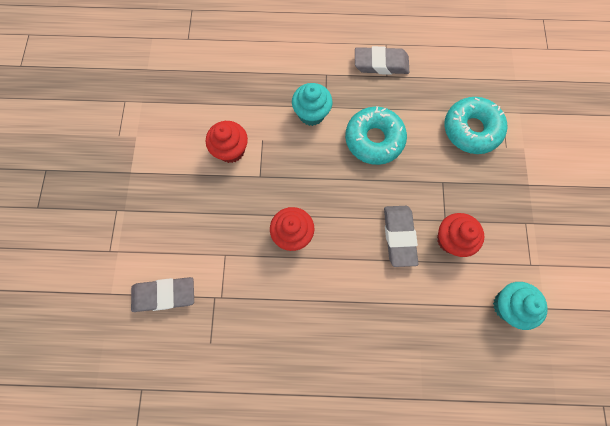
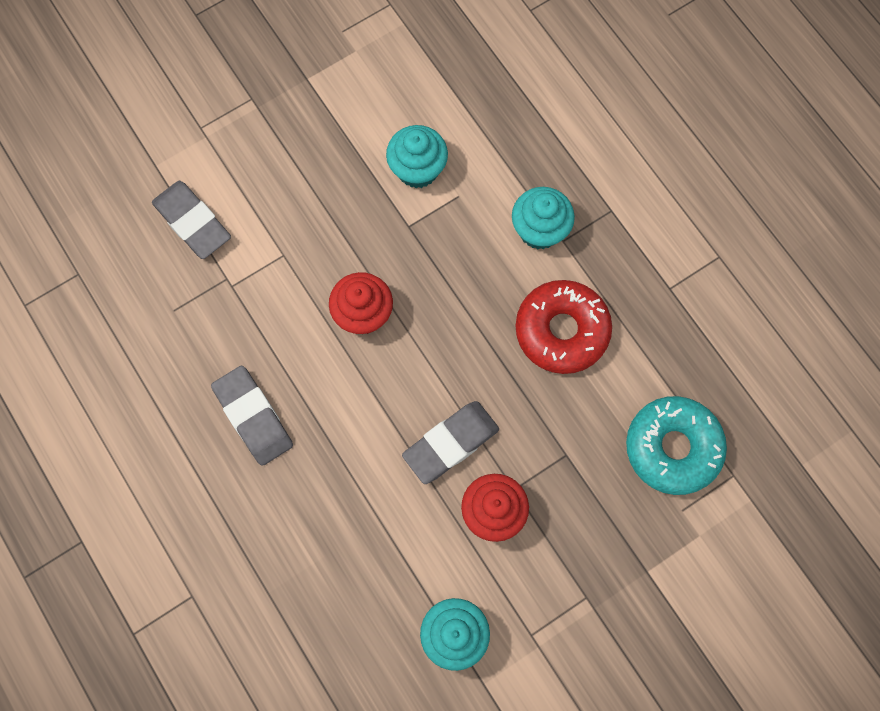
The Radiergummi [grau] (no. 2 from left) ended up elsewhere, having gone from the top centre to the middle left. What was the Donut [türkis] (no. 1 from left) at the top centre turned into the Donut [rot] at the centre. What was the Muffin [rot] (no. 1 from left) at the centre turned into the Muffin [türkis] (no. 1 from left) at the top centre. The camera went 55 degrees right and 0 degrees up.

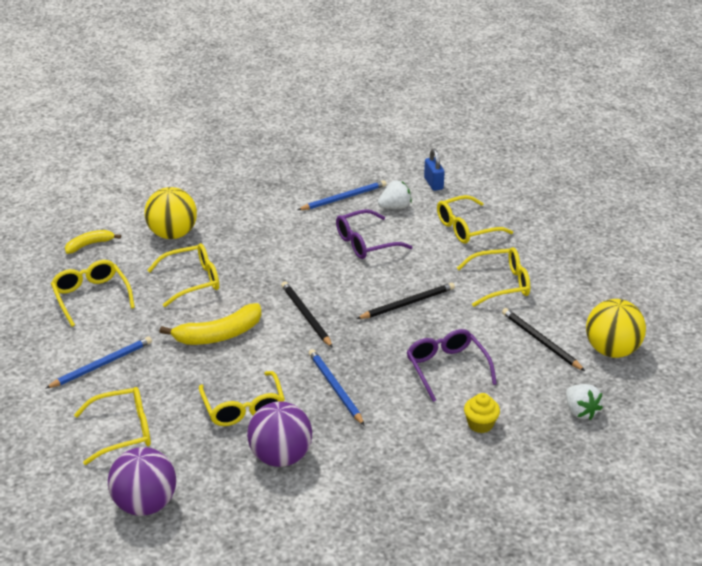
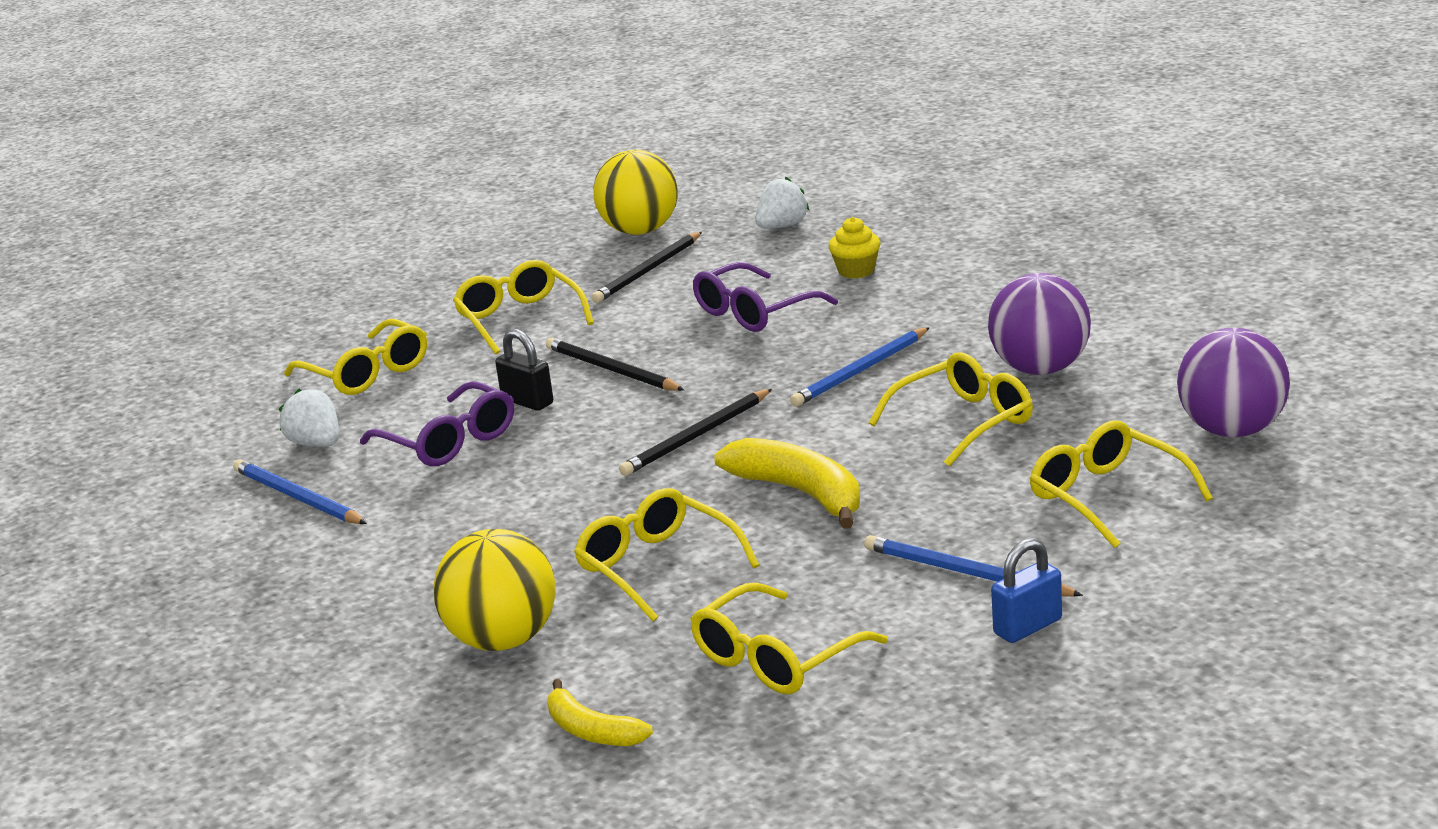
The Vorhängeschloss [blau] ended up elsewhere, having gone from the top centre to the bottom right. The second view gained the Vorhängeschloss [schwarz] at the centre. The camera went 105 degrees left and 10 degrees down.

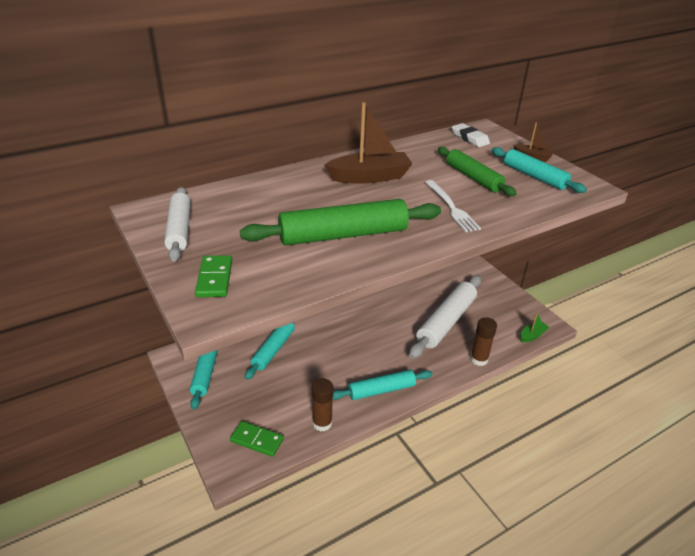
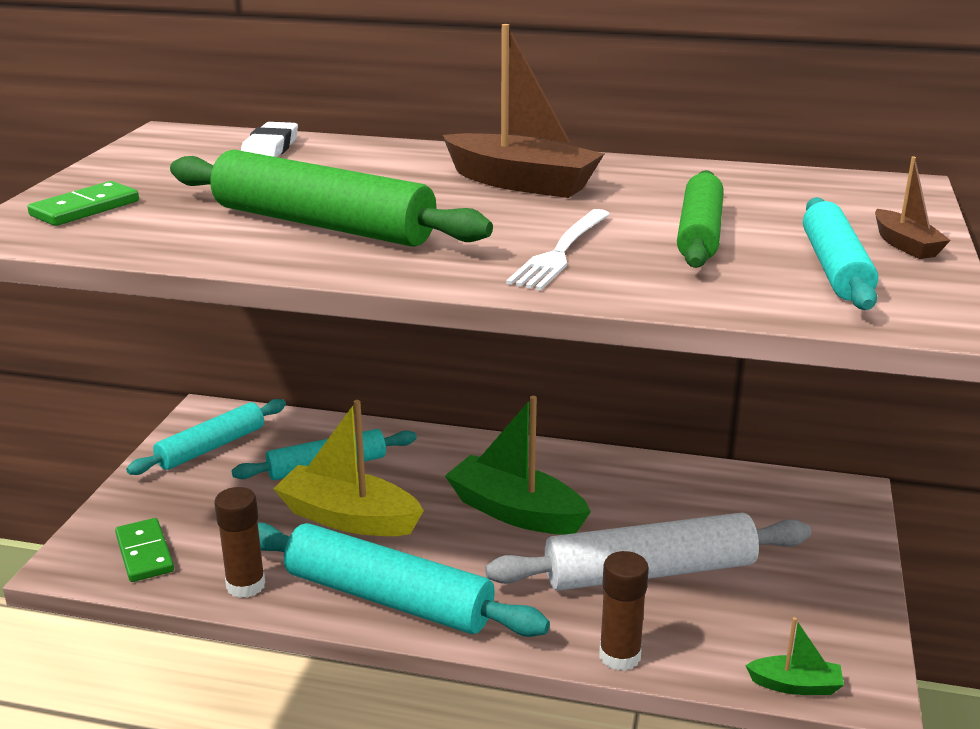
The Radiergummi [weiß] ended up elsewhere, having gone from the top right to the top left. The second view lost the Nudelholz [weiß] (no. 1 from left) at the middle left. The size of the Nudelholz [türkis] (no. 3 from left) at the bottom centre changed by a factor of 1.55. The second view gained the Boot [grün] (no. 1 from left) at the centre. The second view gained the Boot [gelb] at the centre. The camera went 45 degrees right and 10 degrees down.

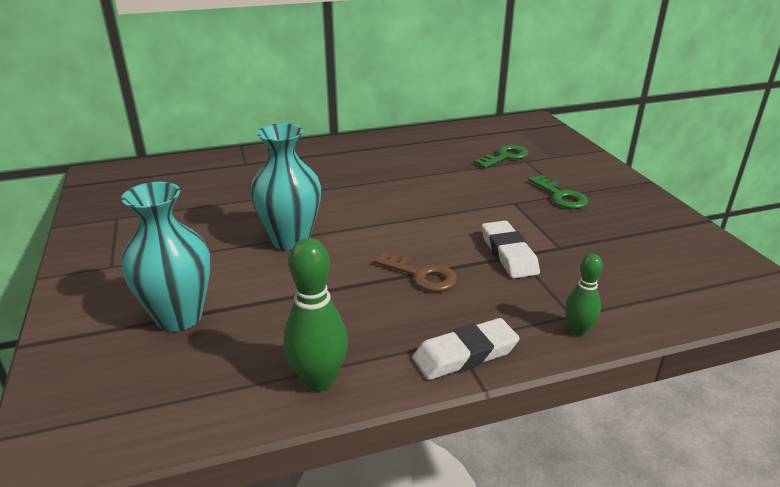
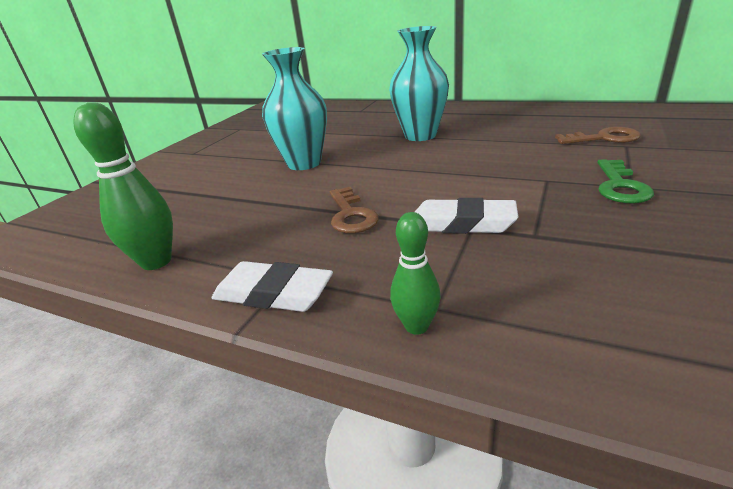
What was the Schlüssel [grün] (no. 1 from left) at the top centre turned into the Schlüssel [braun] (no. 2 from left) at the top right. The Vase [türkis] (no. 1 from left in the first image) ended up elsewhere, having gone from the middle left to the top centre. The Radiergummi [weiß] (no. 2 from left) at the centre ended up facing another way, 75 degrees clockwise from before. The camera went 45 degrees right and 0 degrees up.

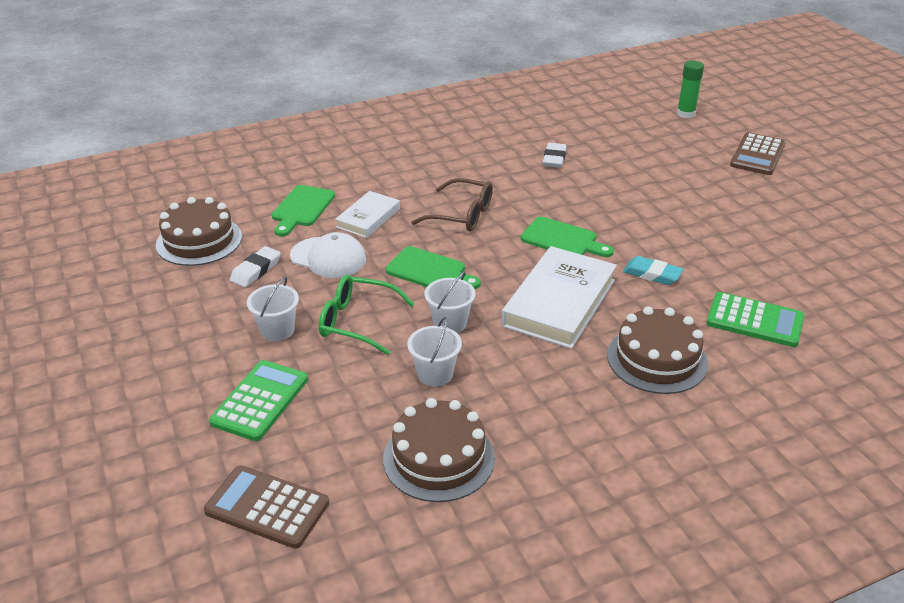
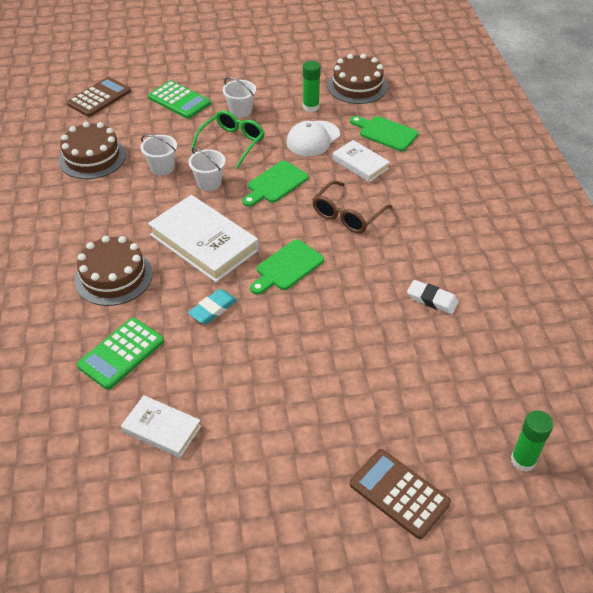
Where the Radiergummi [weiß] (no. 1 from left) stood at the middle left, the Klebestift [grün] (no. 1 from left) came to stand at the top centre. The second view gained the Buch [weiß] (no. 1 from left) at the bottom left. The camera went 105 degrees right and 10 degrees up.

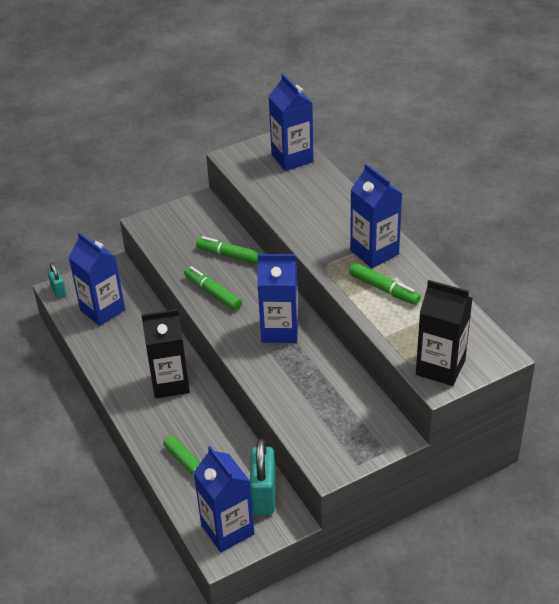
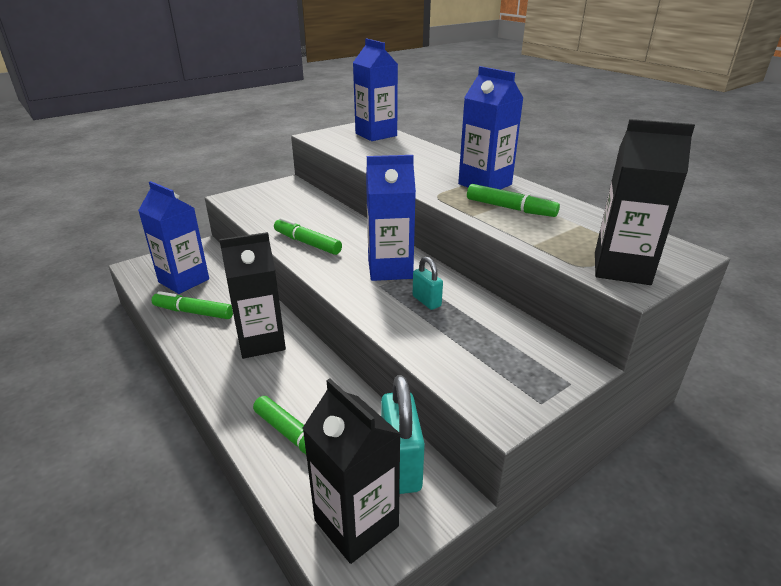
The Filzstift [grün] (no. 3 from left in the first image) ended up elsewhere, having gone from the centre to the middle left. The Vorhängeschloss [türkis] (no. 1 from left in the first image) ended up elsewhere, having gone from the middle left to the centre. What was the Getränkekarton [blau] (no. 2 from left) at the bottom centre turned into the Getränkekarton [schwarz] (no. 2 from left) at the bottom centre. The camera went 10 degrees left and 10 degrees down.

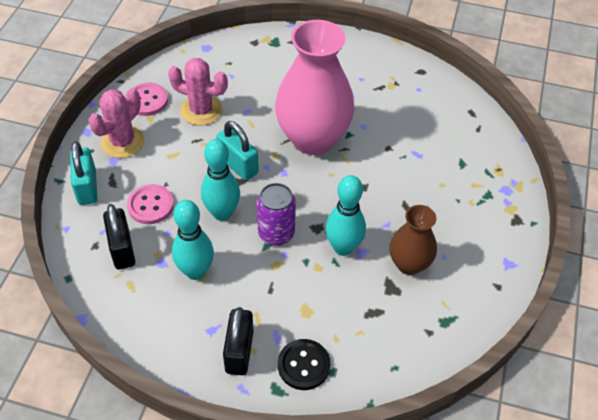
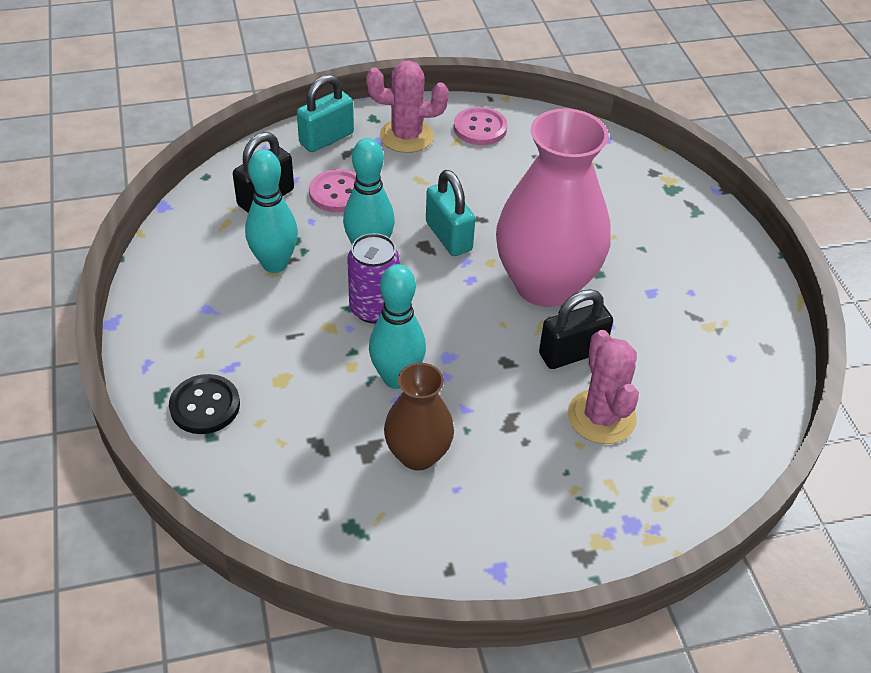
The Kaktus [rosa] (no. 2 from left) ended up elsewhere, having gone from the top left to the middle right. The Vorhängeschloss [türkis] (no. 2 from left) at the centre ended up facing another way, 45 degrees counterclockwise from before. The Vorhängeschloss [schwarz] (no. 2 from left) ended up elsewhere, having gone from the bottom centre to the centre. The camera went 60 degrees right and 5 degrees down.

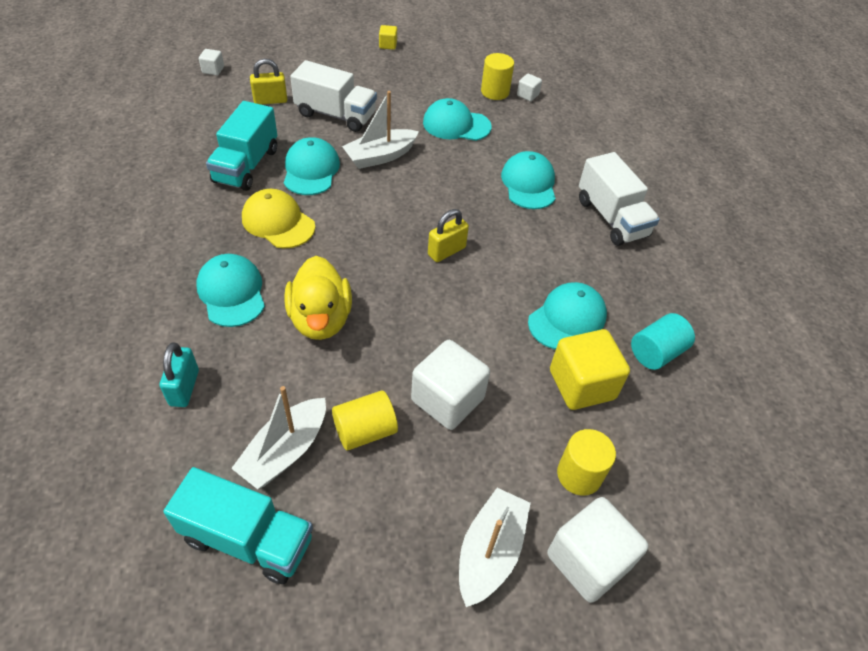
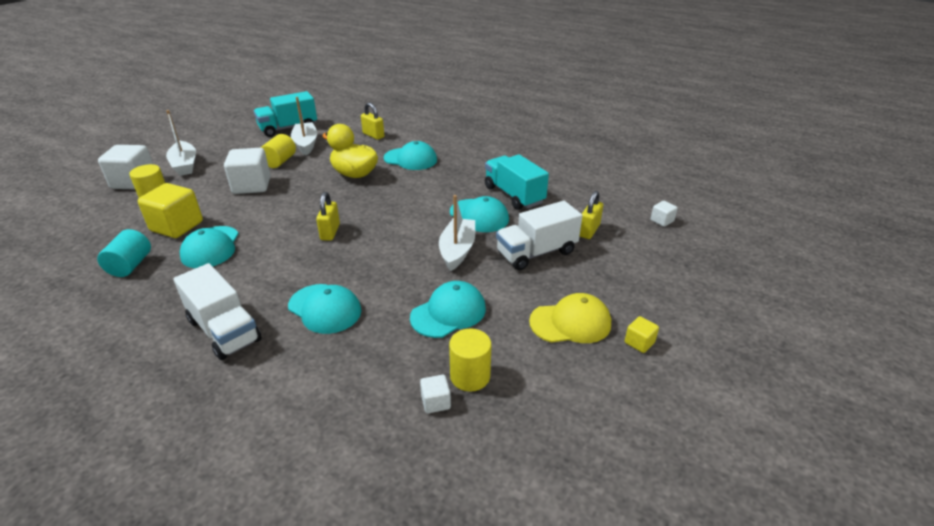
The Lastwagen [weiß] (no. 2 from left in the first image) at the top right ended up facing another way, 150 degrees counterclockwise from before. The Kappe [gelb] ended up elsewhere, having gone from the middle left to the centre. What was the Vorhängeschloss [türkis] at the middle left turned into the Vorhängeschloss [gelb] (no. 2 from left) at the top centre. The camera went 135 degrees right and 15 degrees down.

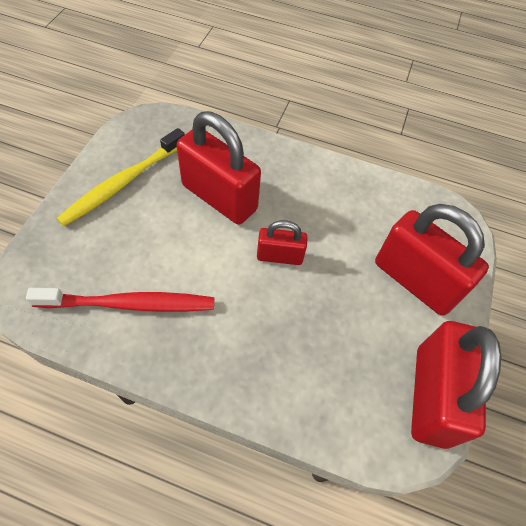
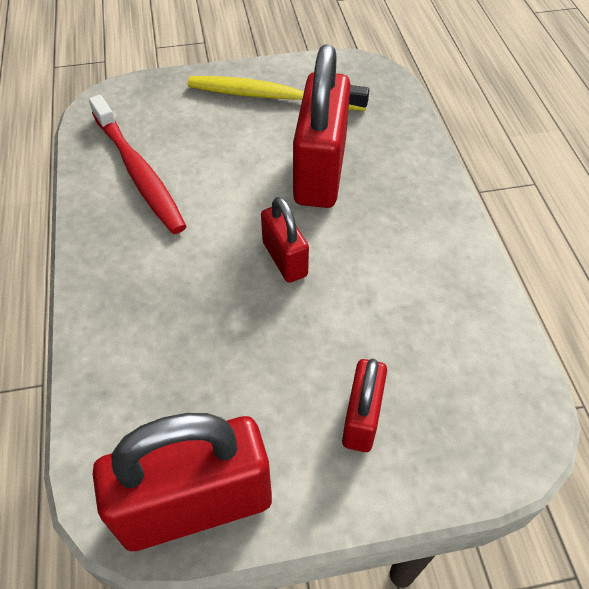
The size of the Vorhängeschloss [rot] (no. 3 from left in the first image) at the middle right changed by a factor of 0.54. The camera went 65 degrees right and 5 degrees down.

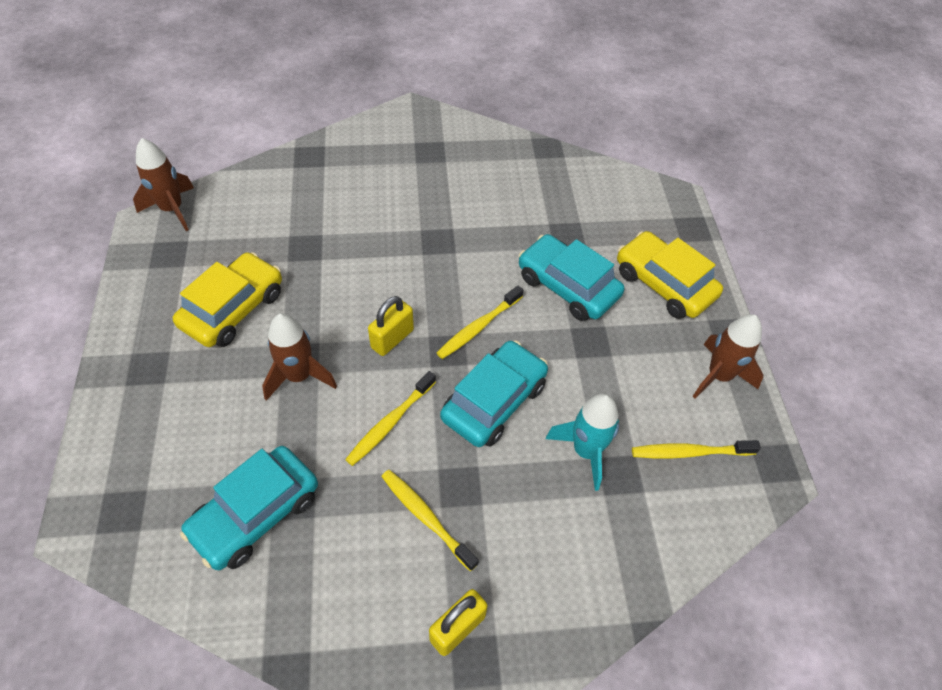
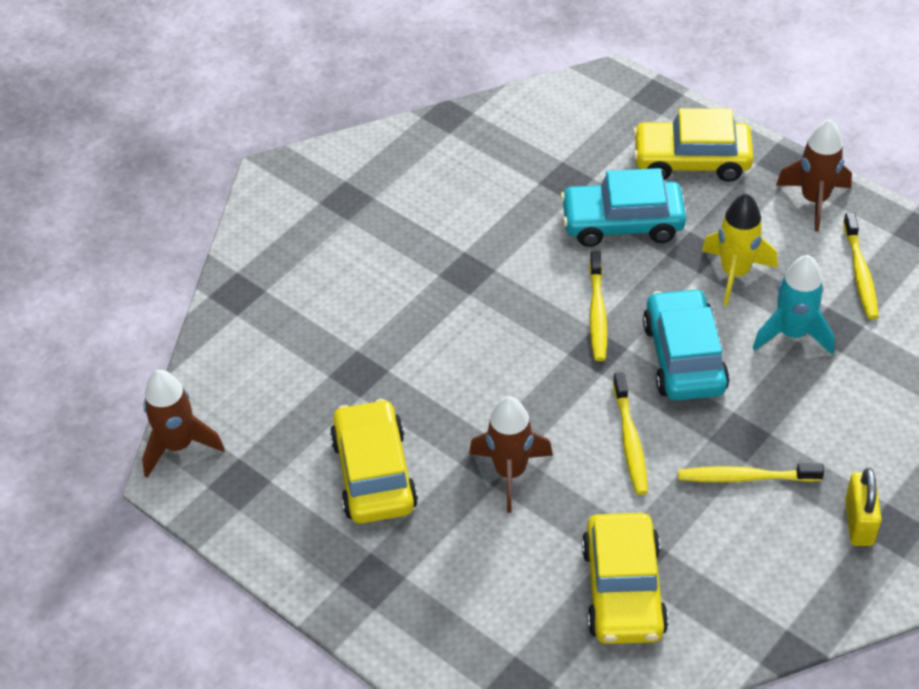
The second view lost the Vorhängeschloss [gelb] (no. 1 from left) at the centre. The Zahnbürste [gelb] (no. 4 from left) at the middle right ended up facing another way, 45 degrees counterclockwise from before. What was the Auto [türkis] (no. 1 from left) at the bottom left turned into the Auto [gelb] (no. 2 from left) at the bottom right. The second view gained the Rakete [gelb] at the middle right. The camera went 40 degrees left and 5 degrees down.

